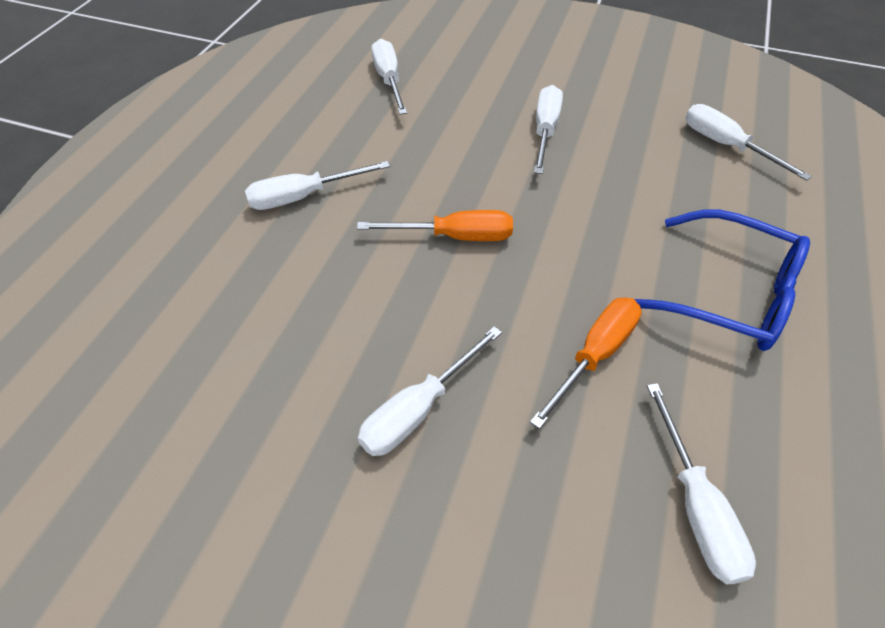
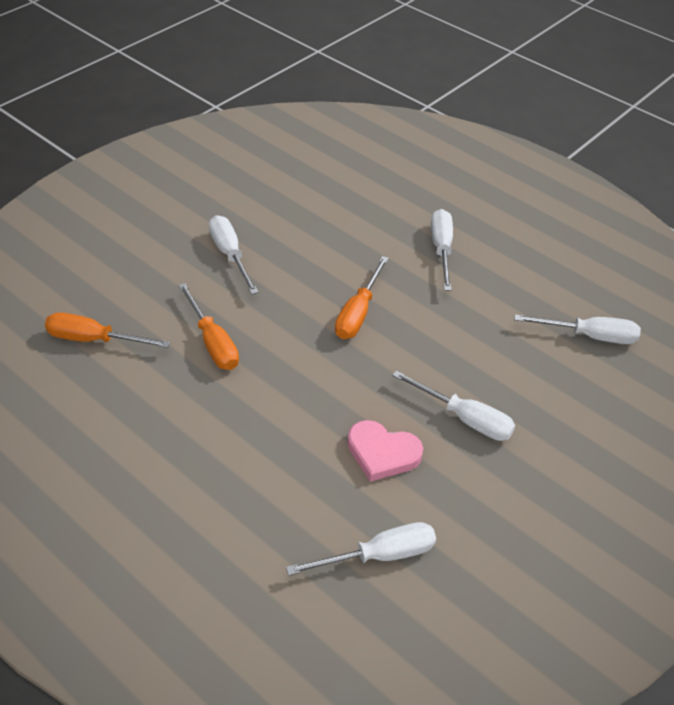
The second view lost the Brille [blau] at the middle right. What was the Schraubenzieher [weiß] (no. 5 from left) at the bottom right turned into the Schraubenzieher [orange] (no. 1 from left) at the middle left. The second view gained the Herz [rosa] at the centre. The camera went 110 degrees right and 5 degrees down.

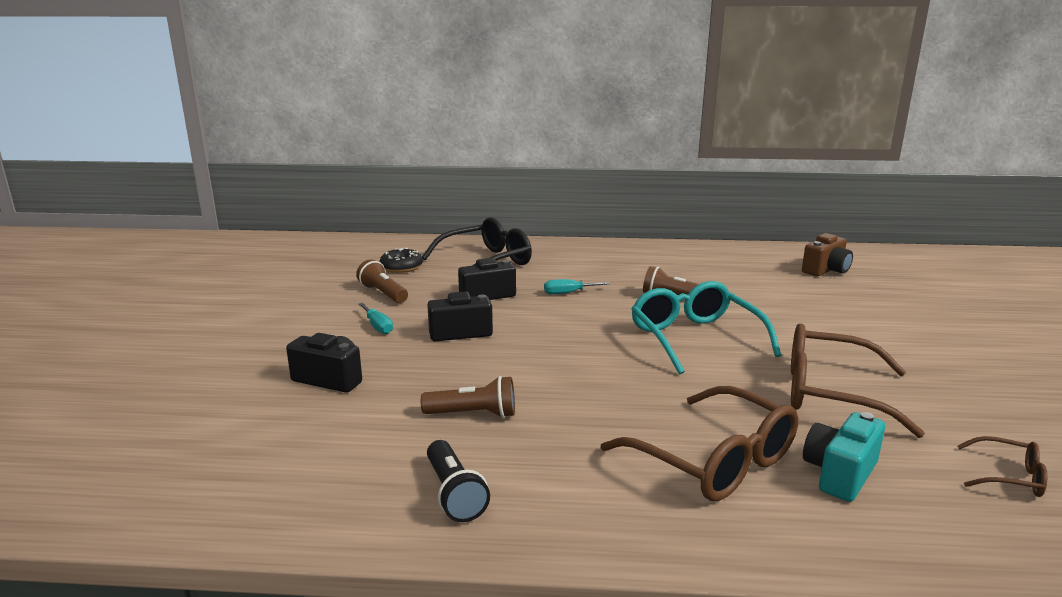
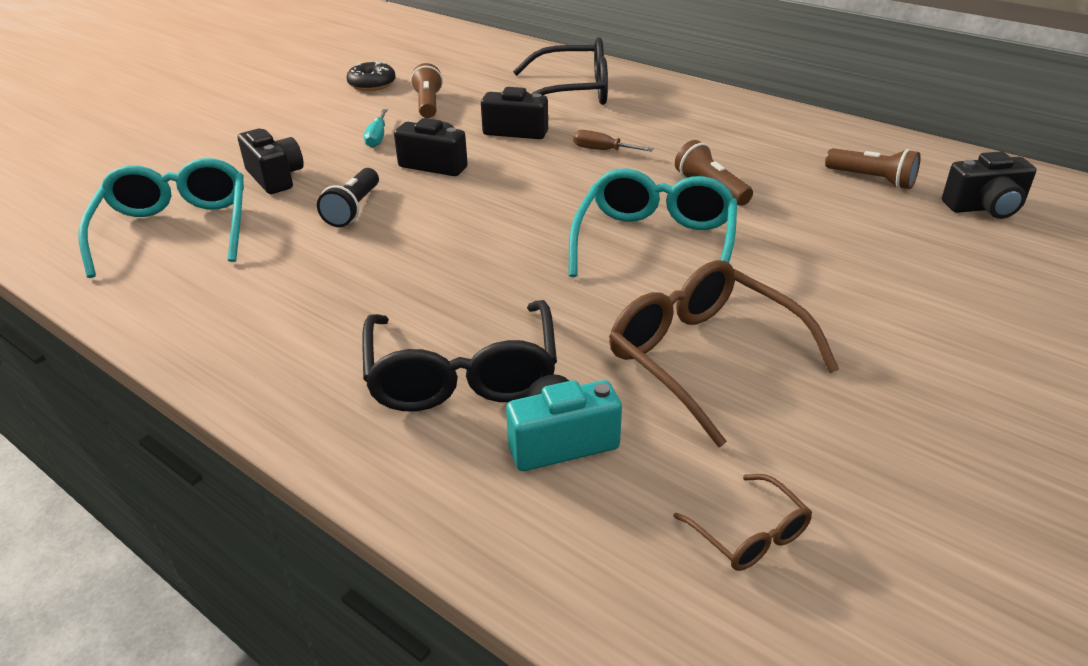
What was the Kamera [braun] at the middle right turned into the Kamera [schwarz] (no. 4 from left) at the top right. The Donut [schwarz] ended up elsewhere, having gone from the centre to the top centre. What was the Schraubenzieher [türkis] (no. 2 from left) at the centre turned into the Schraubenzieher [braun] at the top centre. The Taschenlampe [braun] (no. 2 from left in the first image) ended up elsewhere, having gone from the centre to the top right. What was the Brille [braun] (no. 1 from left) at the bottom centre turned into the Brille [schwarz] (no. 1 from left) at the centre. The Taschenlampe [schwarz] ended up elsewhere, having gone from the bottom centre to the top left. The second view gained the Brille [türkis] (no. 1 from left) at the top left. The camera went 35 degrees right and 15 degrees up.

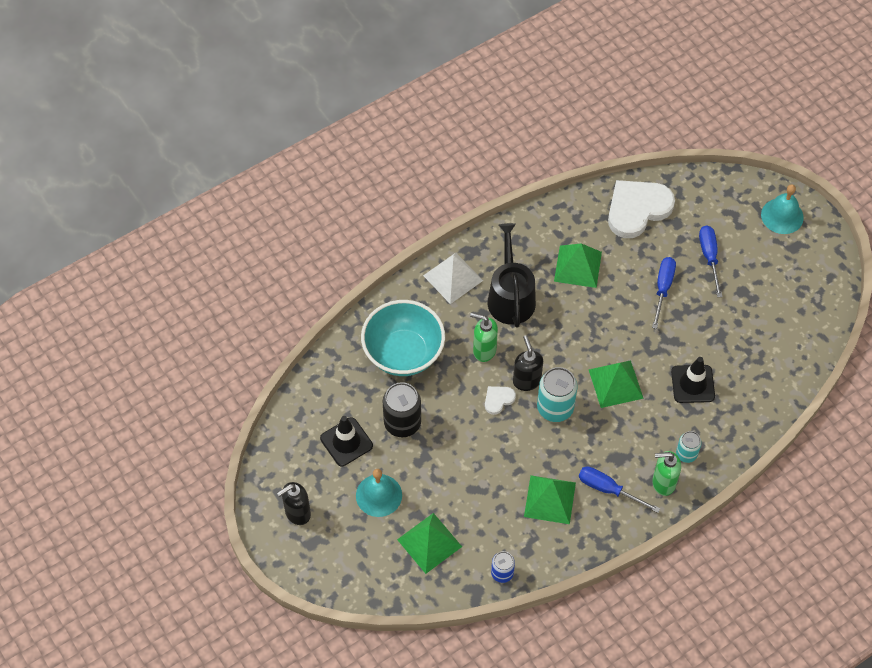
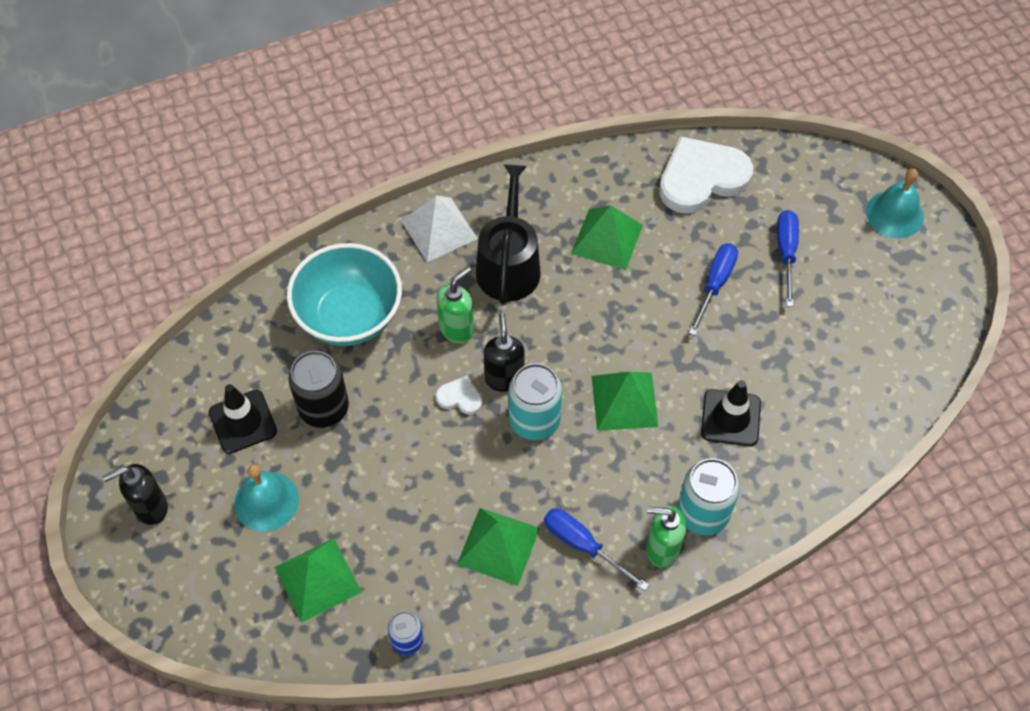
The Seifenspender [grün] (no. 1 from left) at the centre ended up facing another way, 105 degrees clockwise from before. The Herz [weiß] (no. 1 from left) at the centre ended up facing another way, 45 degrees clockwise from before. The size of the Dose [türkis] (no. 2 from left) at the bottom right changed by a factor of 1.72. The camera went 10 degrees right and 0 degrees up.

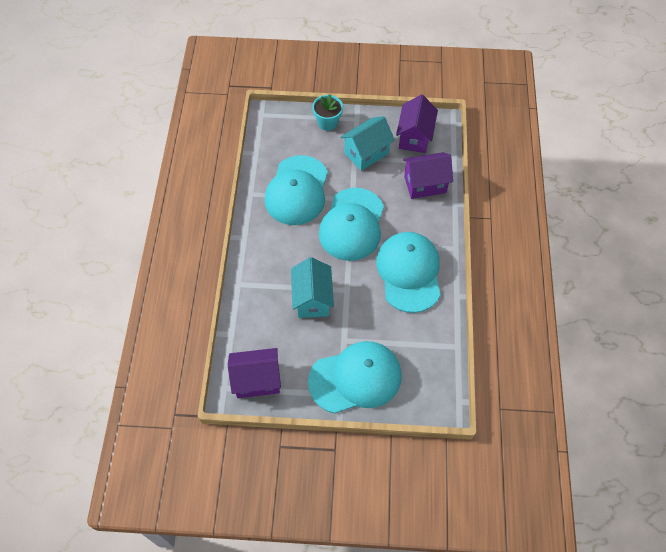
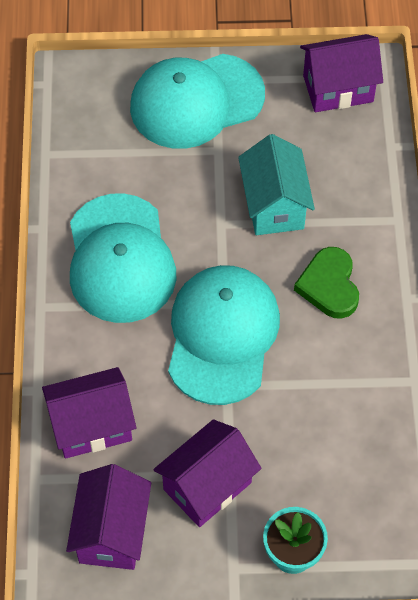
What was the Haus [türkis] (no. 2 from left) at the top centre turned into the Haus [lila] (no. 3 from left) at the bottom centre. The second view lost the Kappe [türkis] (no. 1 from left) at the centre. The second view gained the Herz [grün] at the middle right. The camera went 175 degrees right and 0 degrees up.

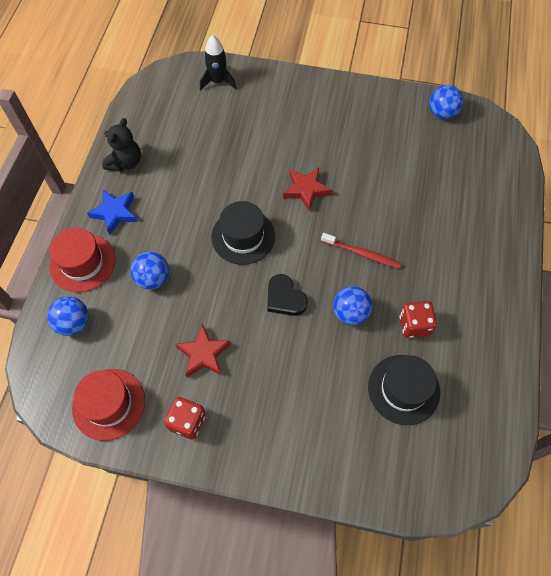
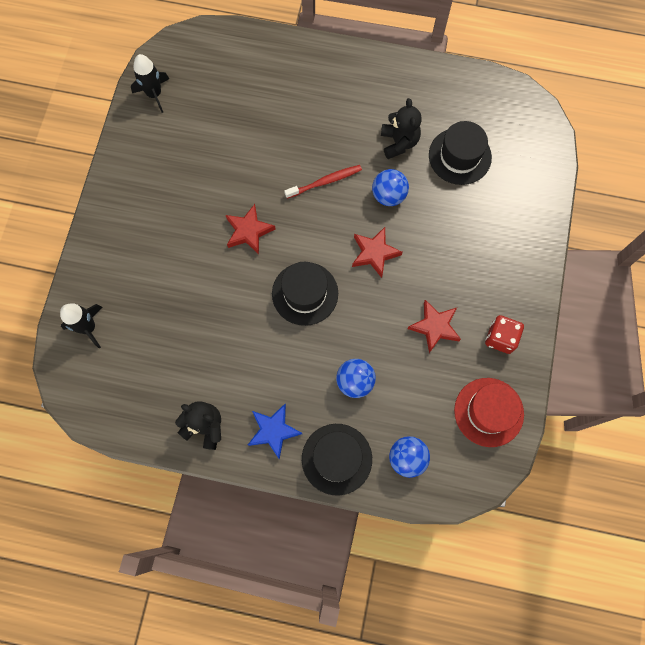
Where the Ball [blau] (no. 4 from left) stood at the top right, the Rakete [schwarz] (no. 2 from left) came to stand at the top left. What was the Hut [rot] (no. 1 from left) at the middle left turned into the Hut [schwarz] (no. 2 from left) at the bottom centre. The Zahnbürste [rot] at the centre ended up facing another way, 45 degrees clockwise from before. Where the Herz [schwarz] stood at the centre, the Stern [rot] (no. 2 from left) came to stand at the centre. Where the Spielwürfel [rot] (no. 2 from left) stood at the middle right, the Teddybär [schwarz] (no. 2 from left) came to stand at the top centre. The camera went 90 degrees left and 10 degrees up.

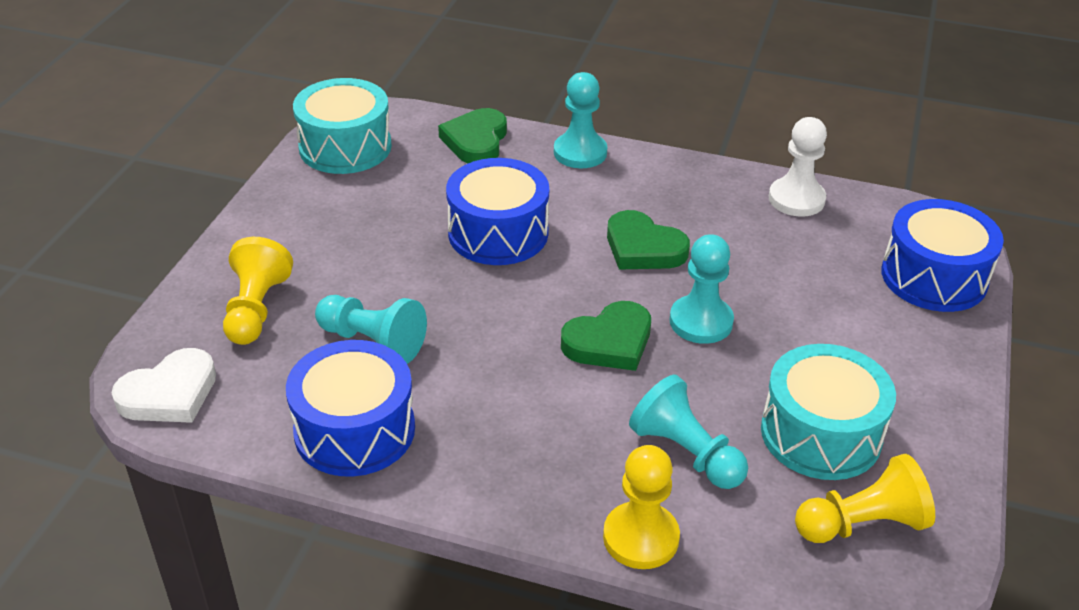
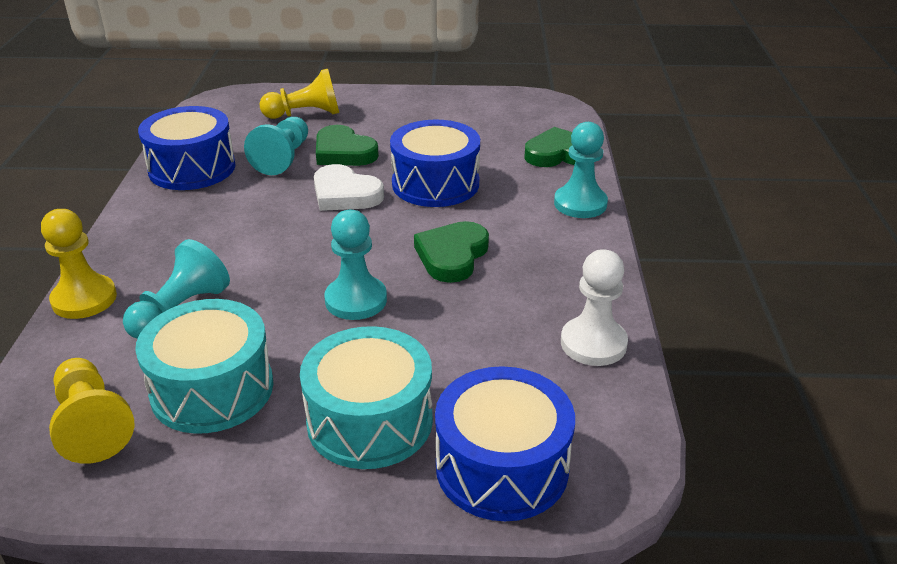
The Trommel [türkis] (no. 1 from left in the first image) ended up elsewhere, having gone from the top left to the bottom centre. The Herz [grün] (no. 2 from left in the first image) ended up elsewhere, having gone from the centre to the top centre. The Herz [weiß] ended up elsewhere, having gone from the middle left to the top centre. The camera went 75 degrees right and 5 degrees down.

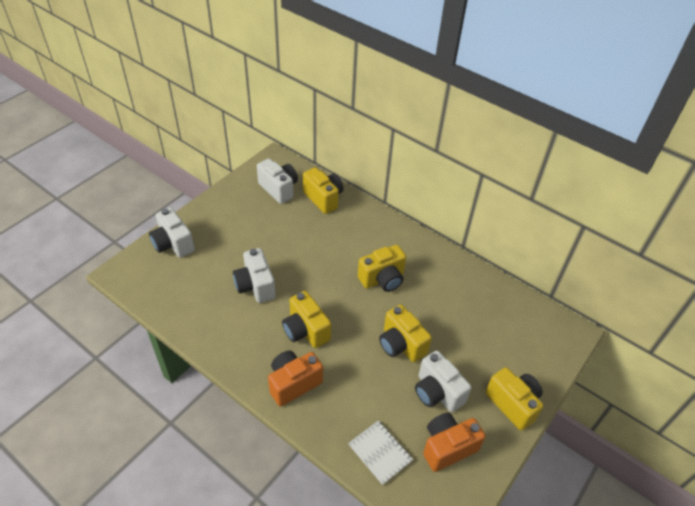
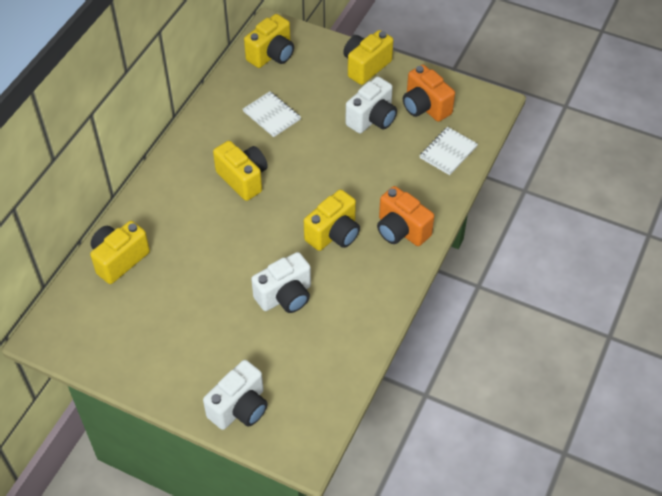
The second view lost the Kamera [weiß] (no. 3 from left) at the centre. The Kamera [gelb] (no. 4 from left in the first image) ended up elsewhere, having gone from the centre to the top centre. The second view gained the Notizbuch [weiß] (no. 1 from left) at the top centre. The camera went 100 degrees left and 5 degrees up.

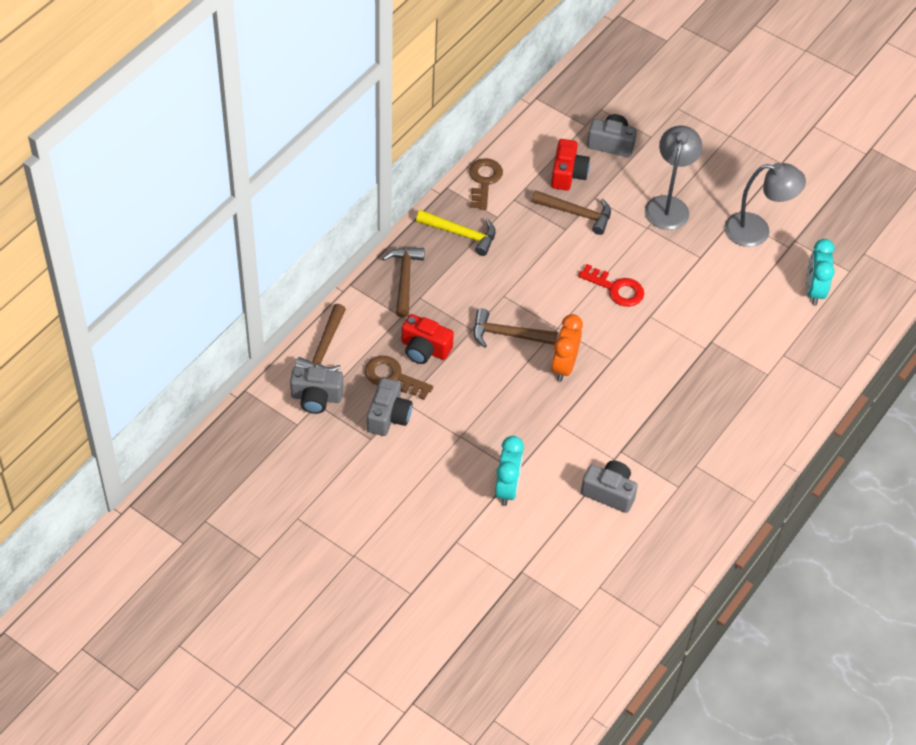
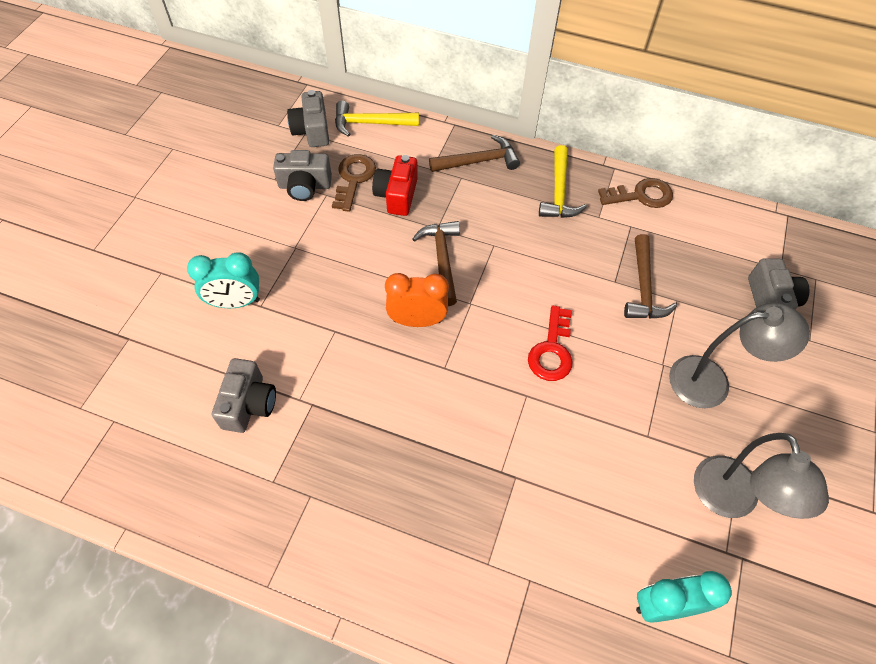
The second view lost the Kamera [rot] (no. 2 from left) at the top centre. What was the Hammer [braun] (no. 1 from left) at the centre turned into the Hammer [gelb] (no. 1 from left) at the top centre. The camera went 75 degrees right and 5 degrees up.

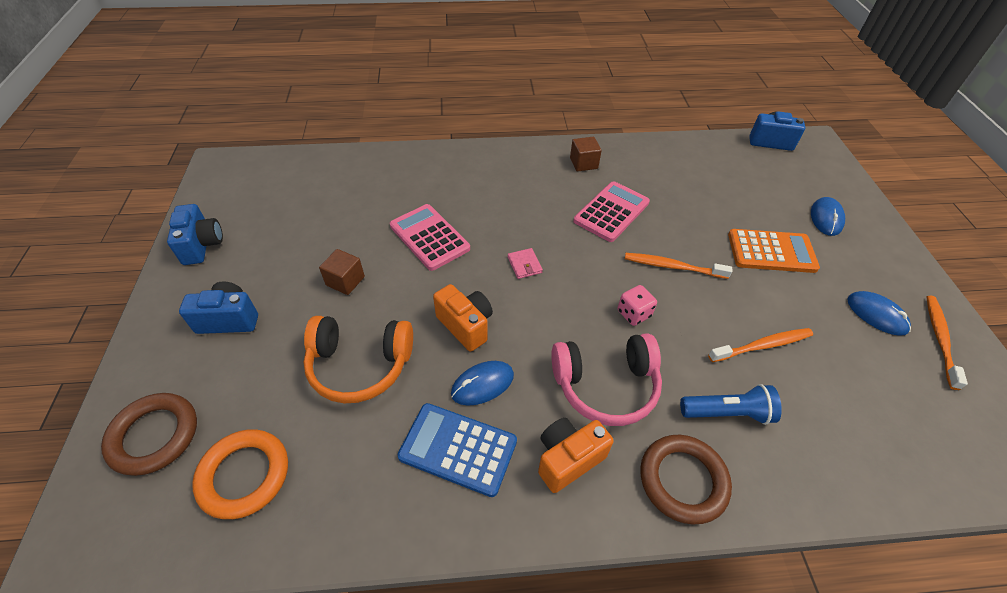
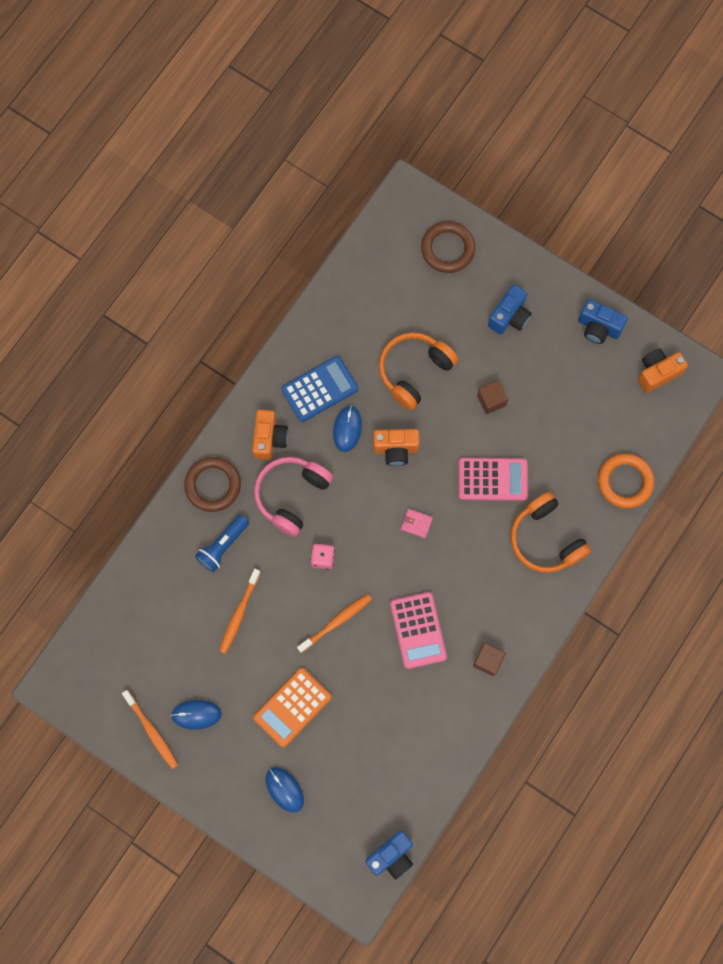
The Ring [orange] ended up elsewhere, having gone from the bottom left to the middle right. The second view gained the Kamera [orange] (no. 3 from left) at the middle right. The second view gained the Kopfhörer [orange] (no. 2 from left) at the middle right. The camera went 130 degrees right and 25 degrees up.

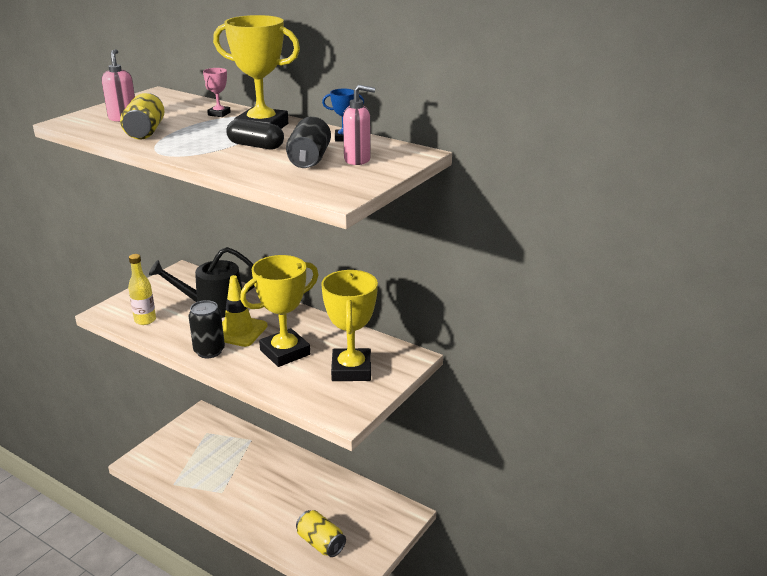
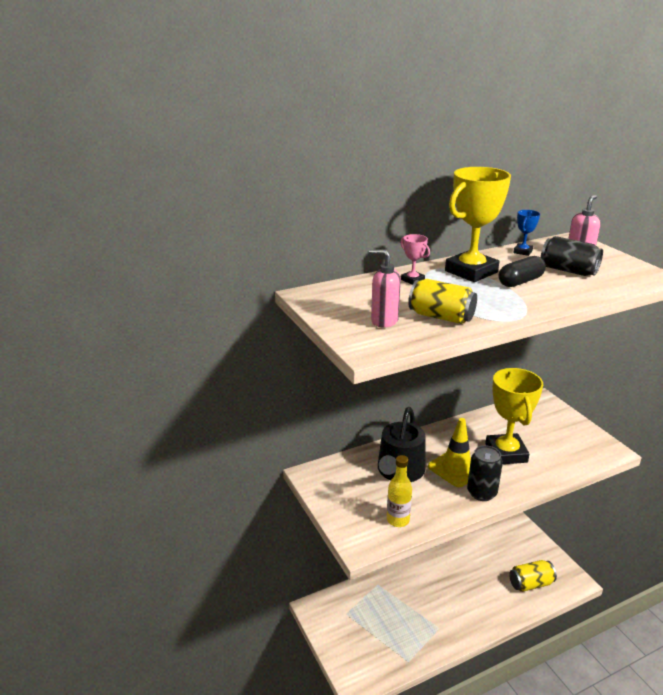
The second view lost the Pokal [gelb] (no. 3 from left) at the centre. The camera went 60 degrees left and 0 degrees up.

